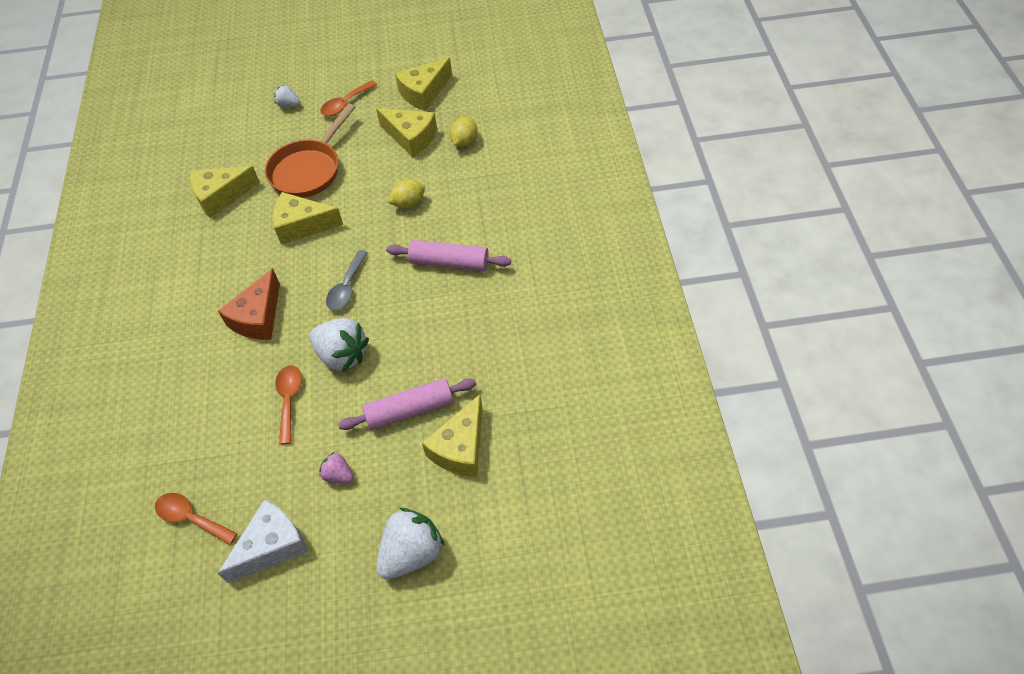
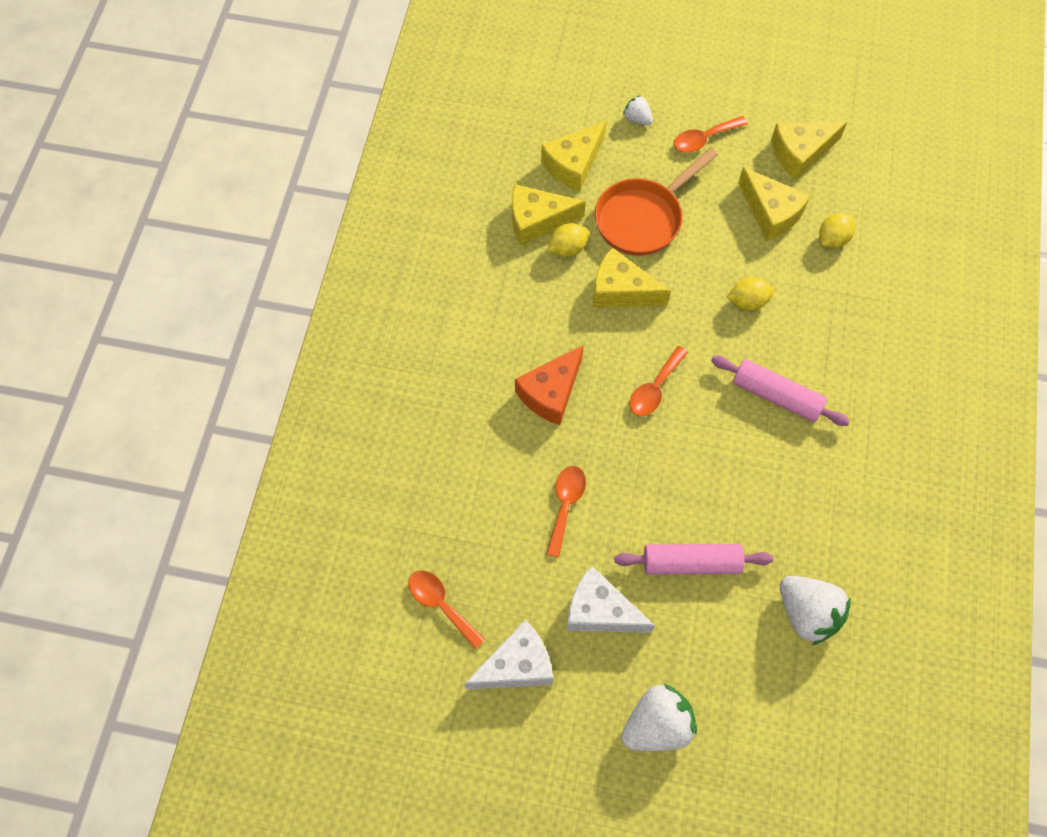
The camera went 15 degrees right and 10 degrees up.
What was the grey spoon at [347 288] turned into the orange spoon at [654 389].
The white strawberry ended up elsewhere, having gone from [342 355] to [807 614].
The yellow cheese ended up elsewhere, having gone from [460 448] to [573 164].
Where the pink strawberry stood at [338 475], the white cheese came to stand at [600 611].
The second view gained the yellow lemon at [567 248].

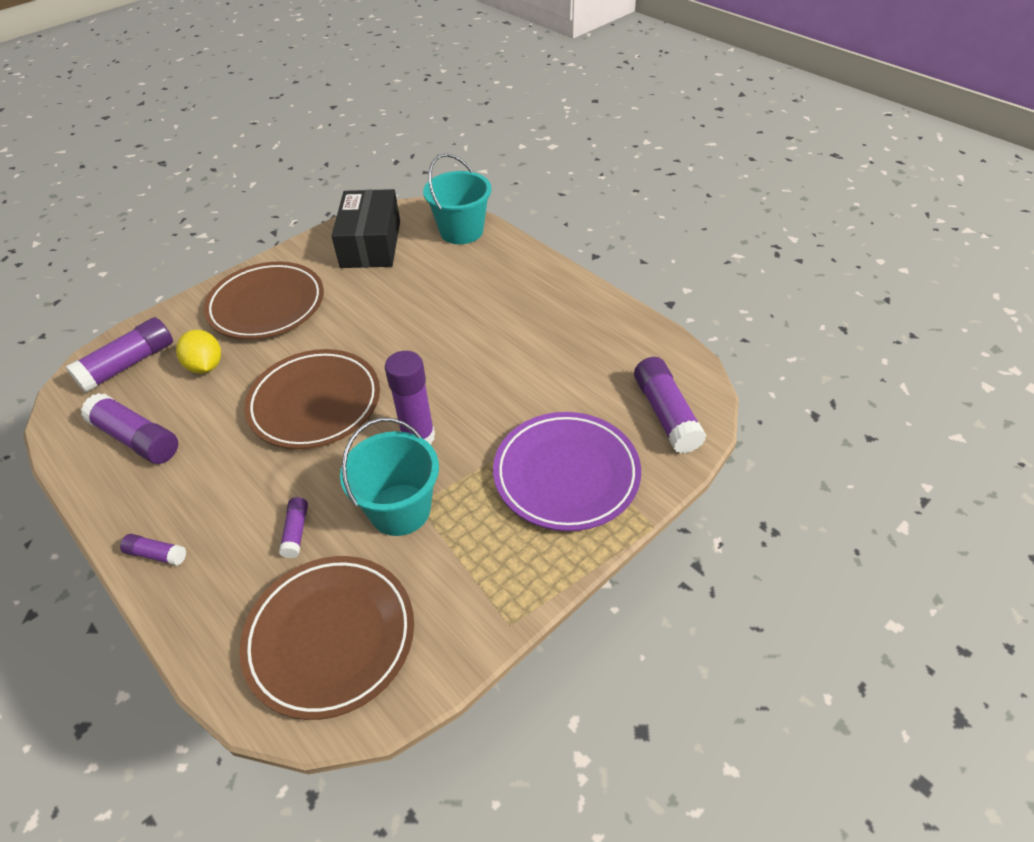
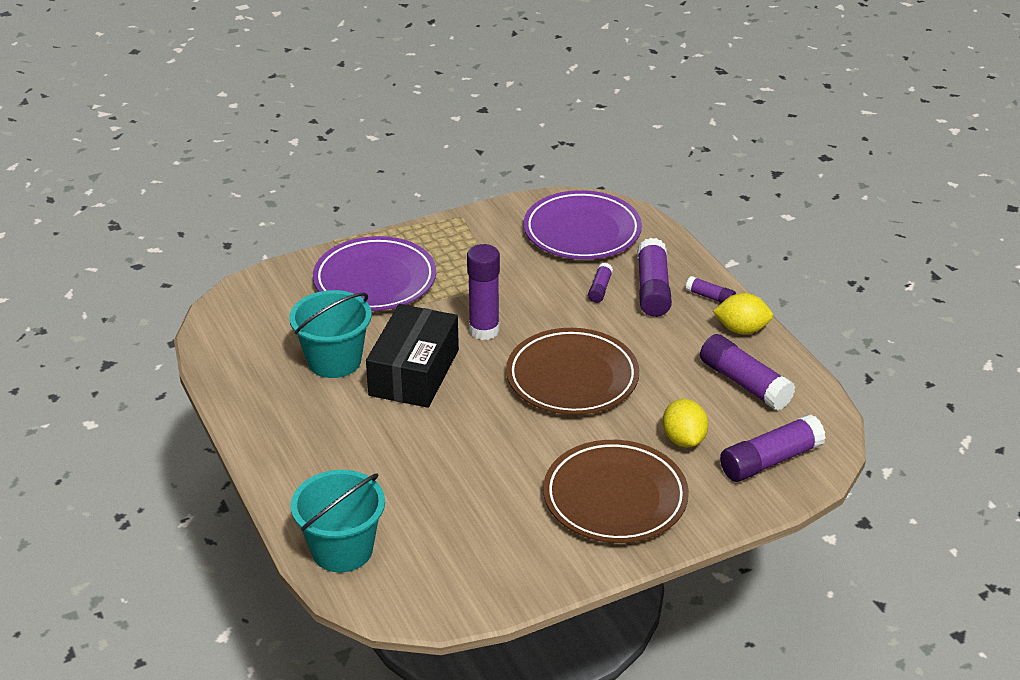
The camera went 165 degrees left and 10 degrees down.
The black box ended up elsewhere, having gone from [370 244] to [414 372].
The purple glue stick ended up elsewhere, having gone from [666 414] to [653 289].
The turquoise bucket ended up elsewhere, having gone from [400 509] to [334 360].
What was the brown plate at [330 637] turned into the purple plate at [582 231].
The second view gained the yellow lemon at [741 329].

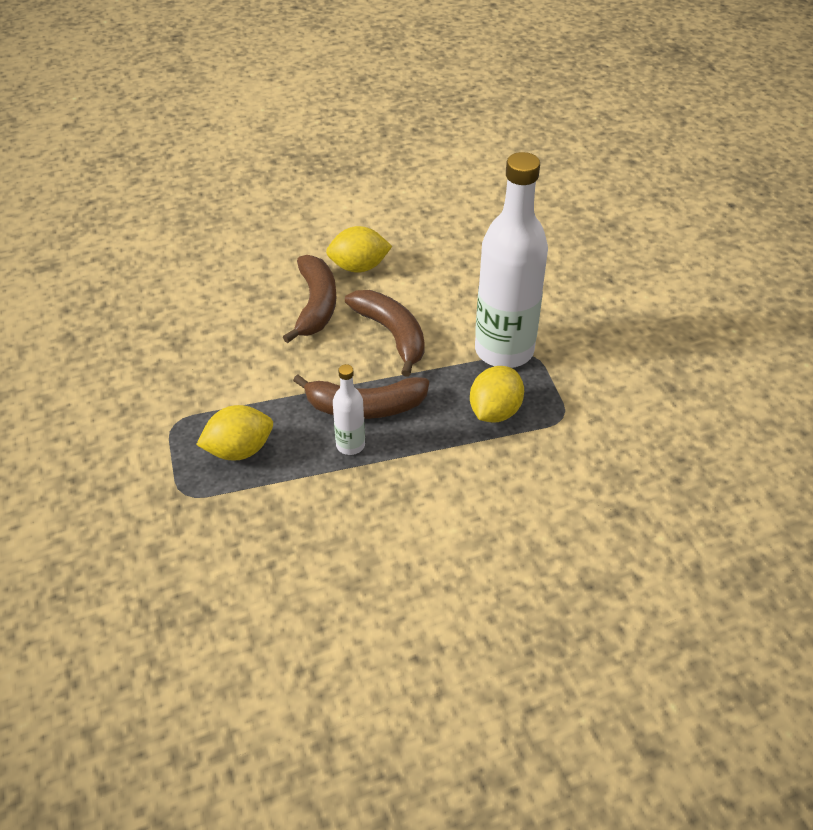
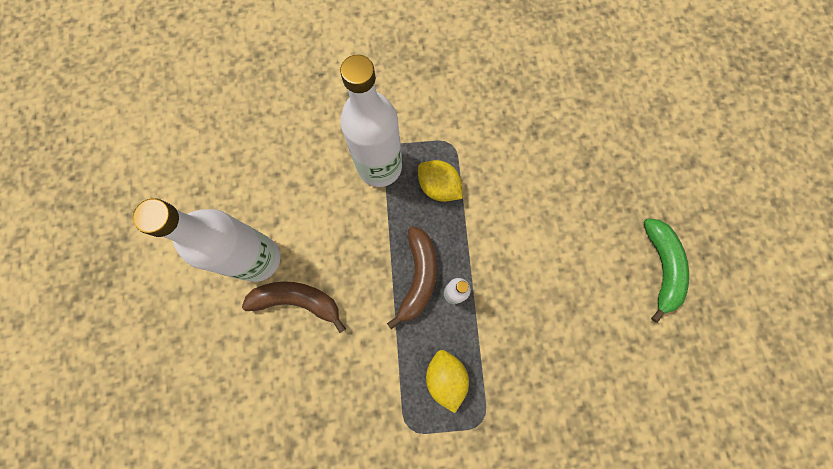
The camera went 80 degrees left and 30 degrees up.
Where the yellow lemon stood at [359 267], the white bottle came to stand at [258 259].
The second view lost the brown banana at [392 334].
The second view gained the green banana at [661 267].

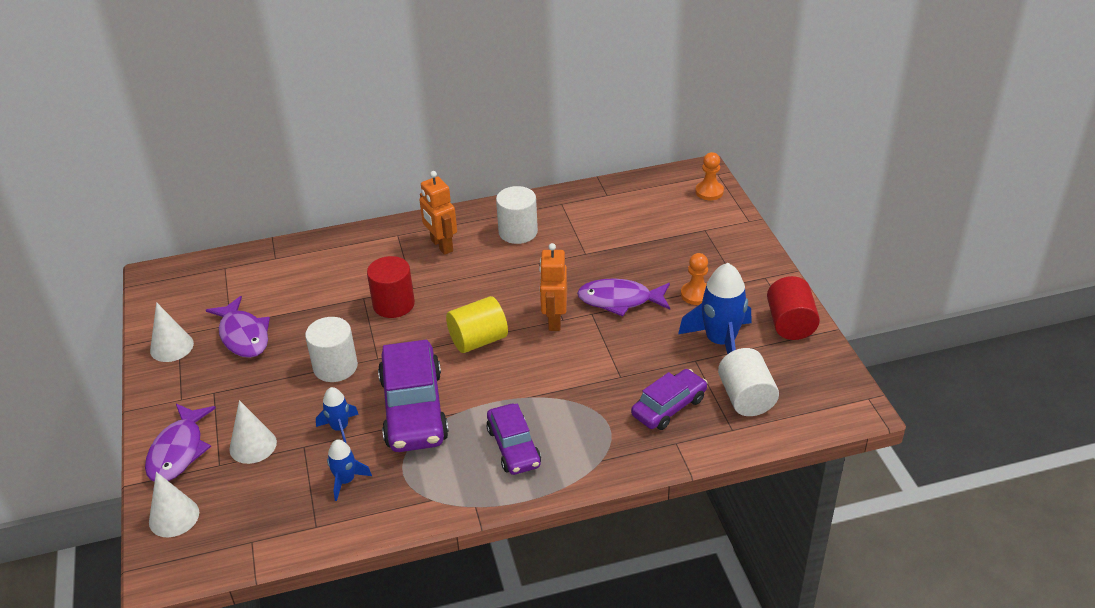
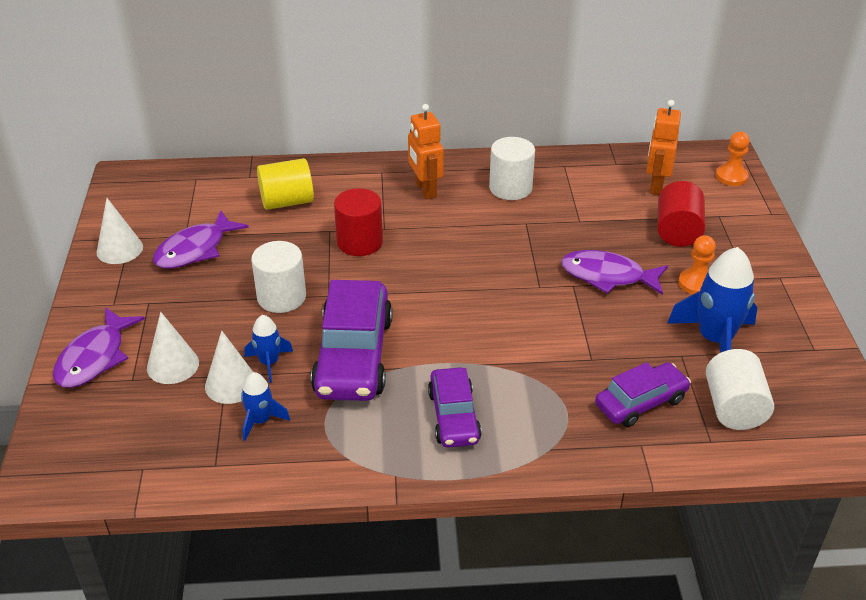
The camera went 10 degrees right and 0 degrees up.
The orange robot ended up elsewhere, having gone from [554 320] to [656 185].
The red cylinder ended up elsewhere, having gone from [790 324] to [677 231].
The purple fish at [243 335] ended up facing another way, 60 degrees clockwise from before.
The yellow cylinder ended up elsewhere, having gone from [478 340] to [287 202].
The white cone ended up elsewhere, having gone from [174 517] to [231 384].

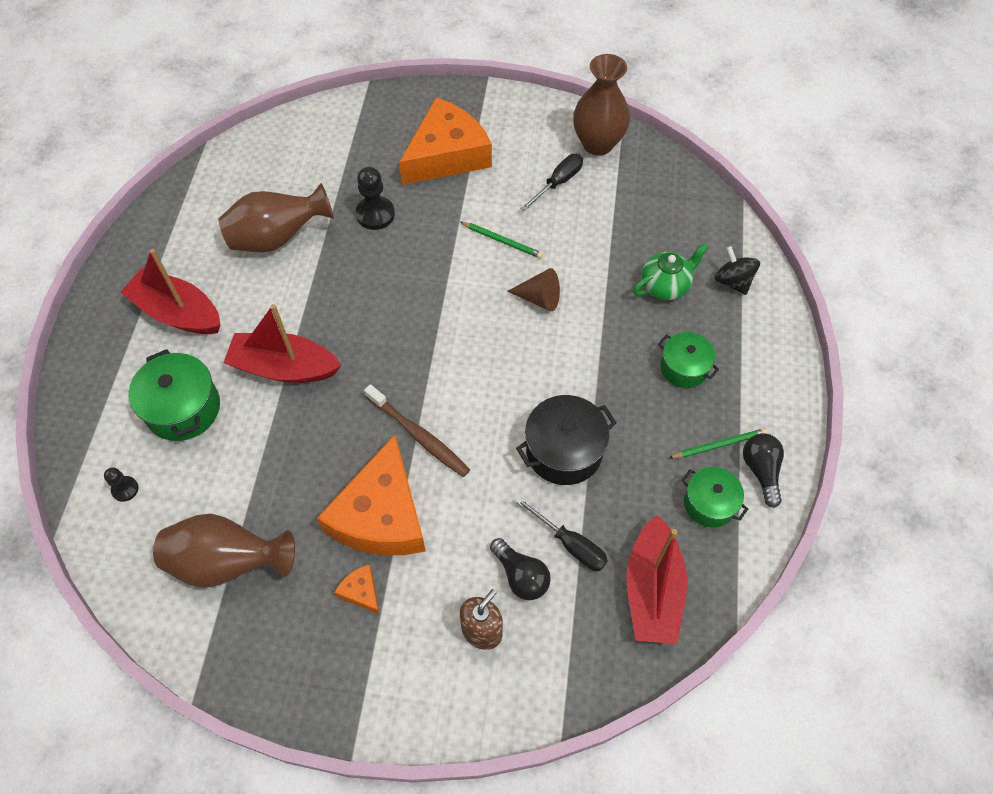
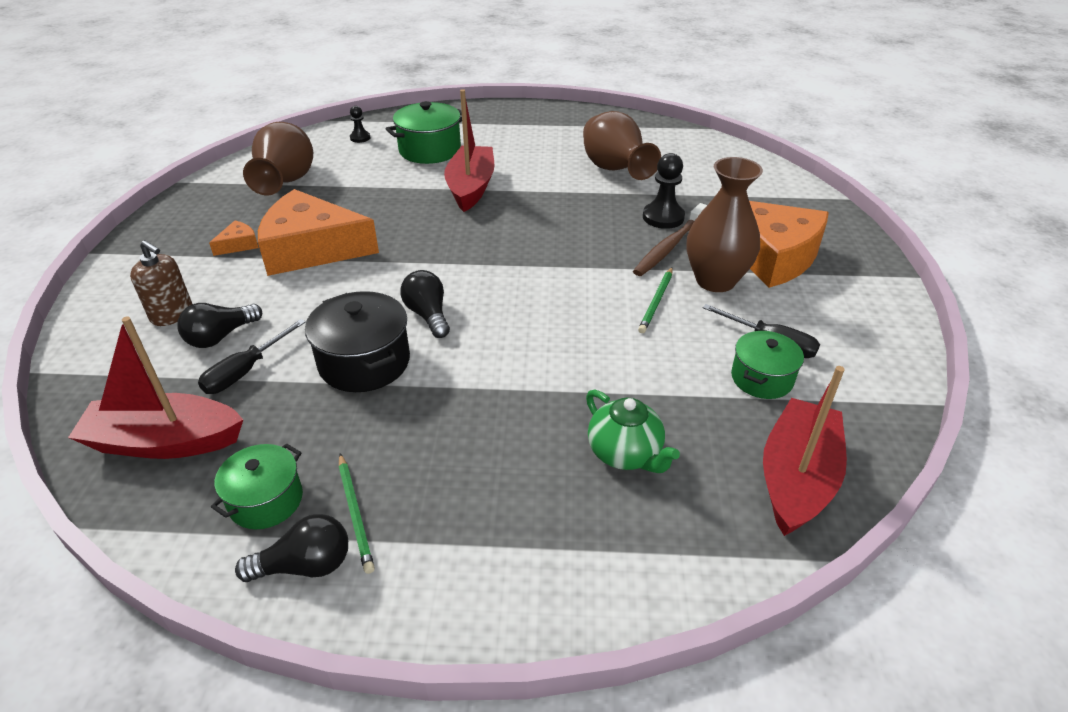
The camera went 85 degrees right and 20 degrees down.
The brown vase ended up elsewhere, having gone from [598 144] to [715 280].
The second view lost the black spinning top at [733 281].
The red boat ended up elsewhere, having gone from [178 313] to [797 478].
The second view lost the brown cone at [539 298].
The green pot ended up elsewhere, having gone from [684 368] to [762 378].
The brown toothbrush ended up elsewhere, having gone from [419 436] to [669 246].
The second view gained the black light bulb at [428 315].

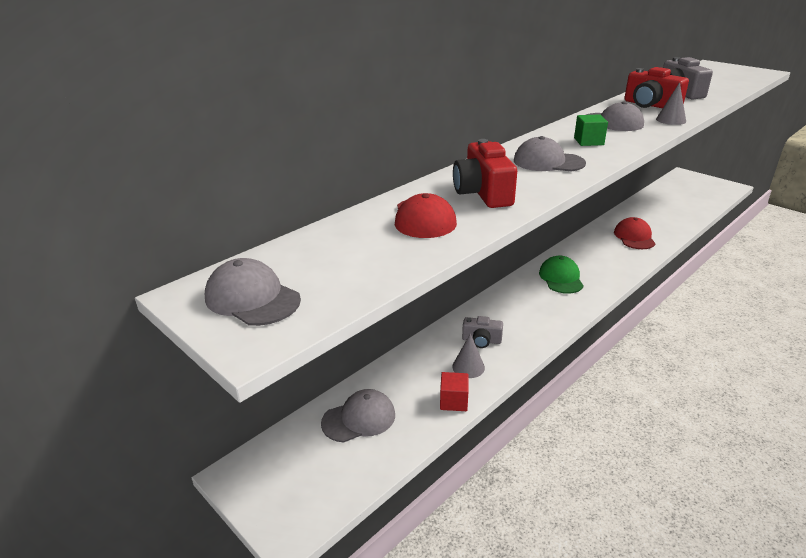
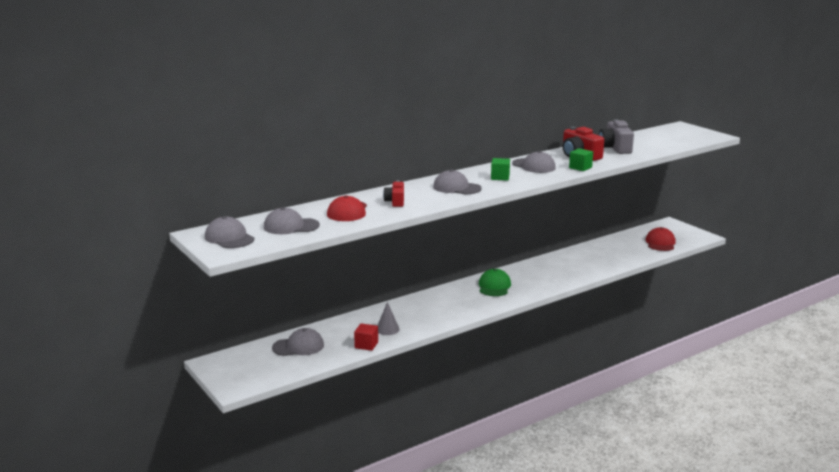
The camera went 10 degrees right and 10 degrees down.
Where the grey cone stood at [671 120], the green cube came to stand at [580 167].
The size of the red camera at [483 193] changed by a factor of 0.62.
The red cap ended up elsewhere, having gone from [634 237] to [660 243].
The second view lost the grey camera at [481 340].
The second view gained the grey cap at [291 226].

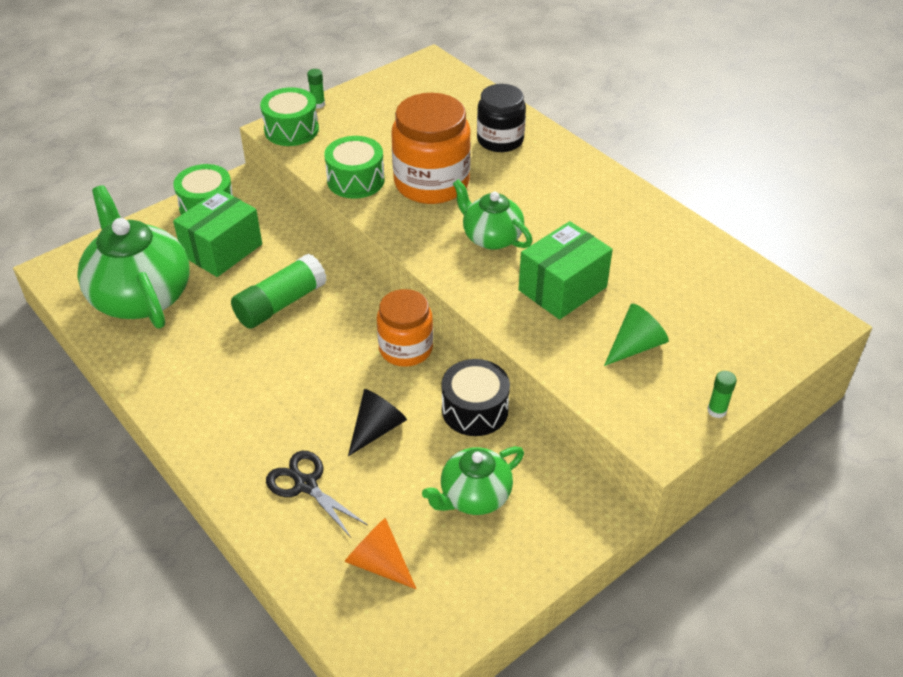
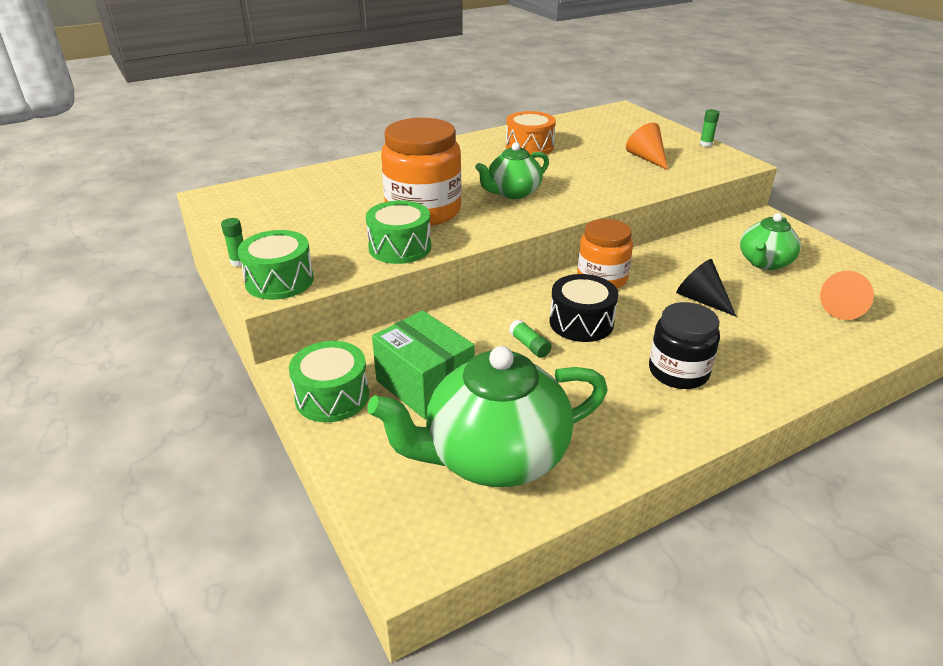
The camera went 80 degrees left and 10 degrees down.
The black jar ended up elsewhere, having gone from [500 140] to [678 372].
The second view lost the green box at [562 288].
The size of the green glue stick at [280 304] changed by a factor of 0.46.
What was the green cone at [635 346] turned into the orange cone at [647 158].
The black drum ended up elsewhere, having gone from [475 410] to [581 322].
The green teapot at [474 496] ended up facing another way, 60 degrees clockwise from before.
The second view lost the black scissors at [306 485].
The second view gained the orange drum at [529 147].

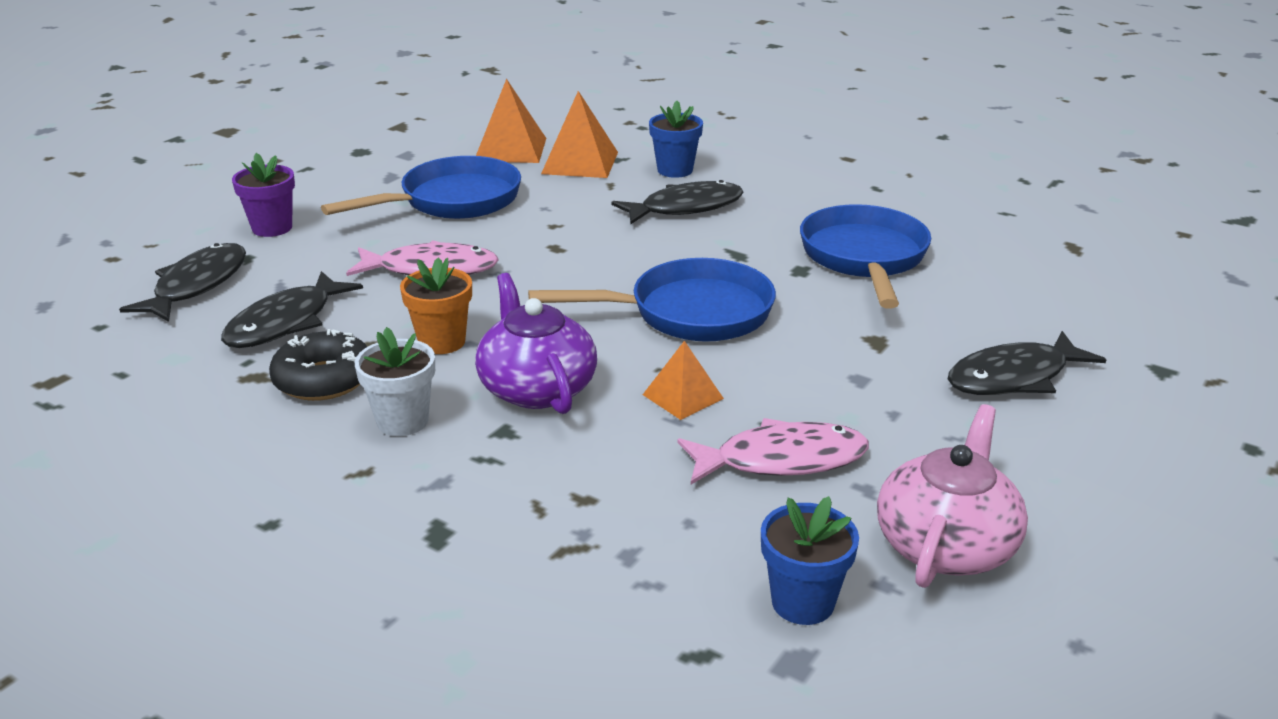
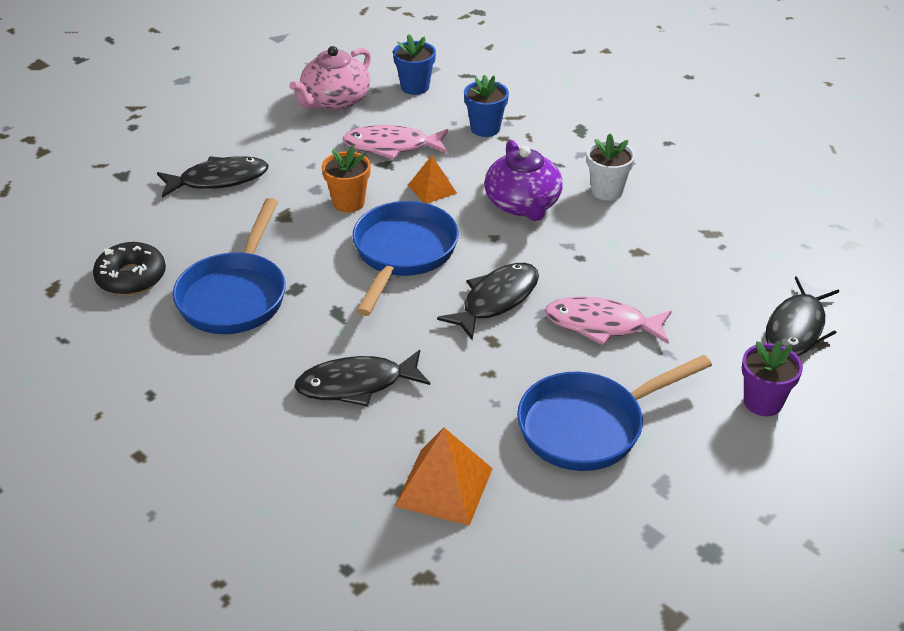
The camera went 170 degrees left and 10 degrees up.
The second view lost the orange pyramid at [510 149].
The blue flower pot ended up elsewhere, having gone from [675 170] to [485 128].
The orange flower pot ended up elsewhere, having gone from [442 342] to [348 202].
The blue pan at [689 313] ended up facing another way, 105 degrees clockwise from before.
The black fish ended up elsewhere, having gone from [286 323] to [496 300].
The black donut ended up elsewhere, having gone from [323 379] to [131 277].

